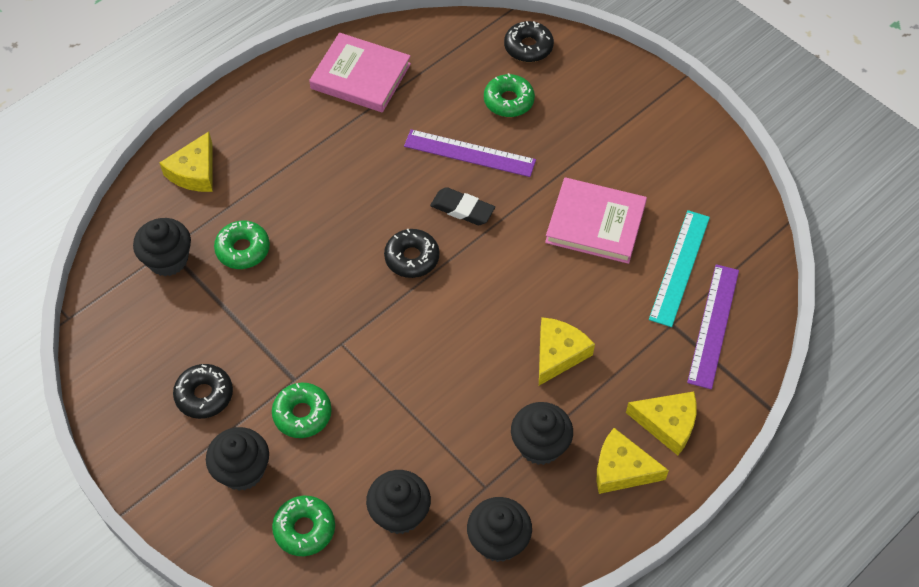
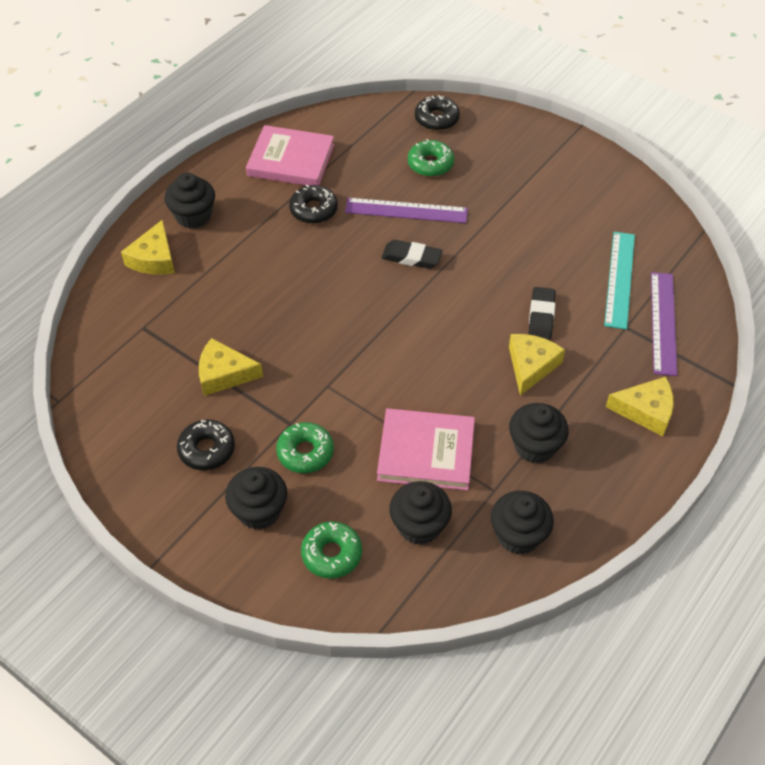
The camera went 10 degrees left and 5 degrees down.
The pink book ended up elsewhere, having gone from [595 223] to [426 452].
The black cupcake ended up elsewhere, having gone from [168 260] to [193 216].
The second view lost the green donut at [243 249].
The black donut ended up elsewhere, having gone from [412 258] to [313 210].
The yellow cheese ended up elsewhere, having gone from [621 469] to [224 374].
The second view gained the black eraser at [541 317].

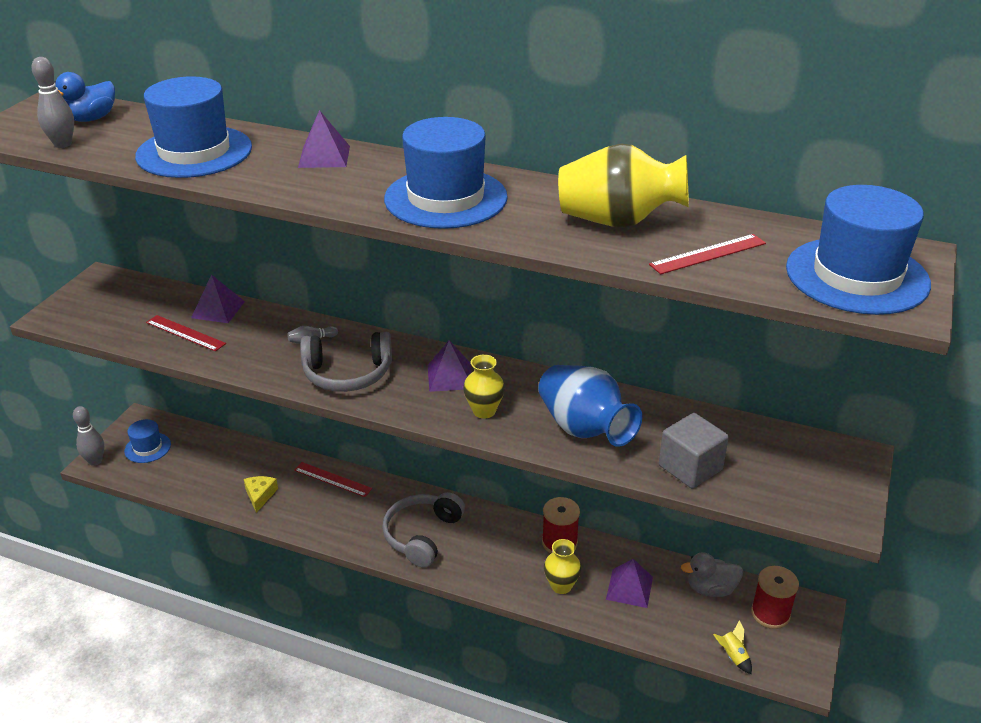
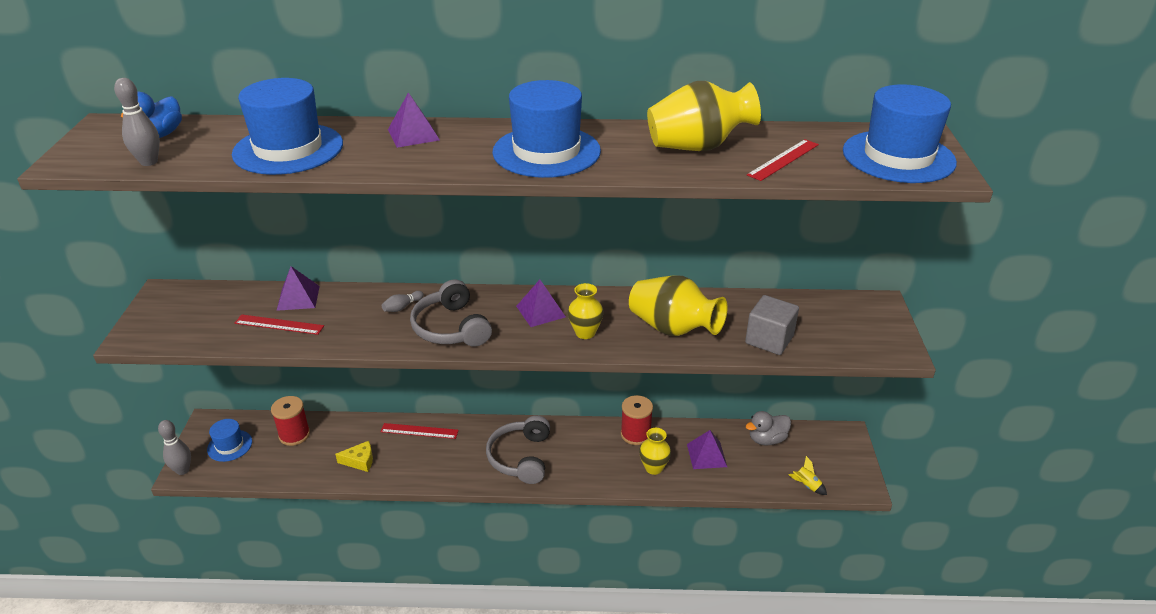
The camera went 20 degrees left and 0 degrees up.
The grey headphones at [347 374] ended up facing another way, 90 degrees clockwise from before.
What was the blue vase at [584 429] turned into the yellow vase at [673 329].
The yellow cheese at [260 495] ended up facing another way, 105 degrees clockwise from before.
The red spool ended up elsewhere, having gone from [770 613] to [294 435].

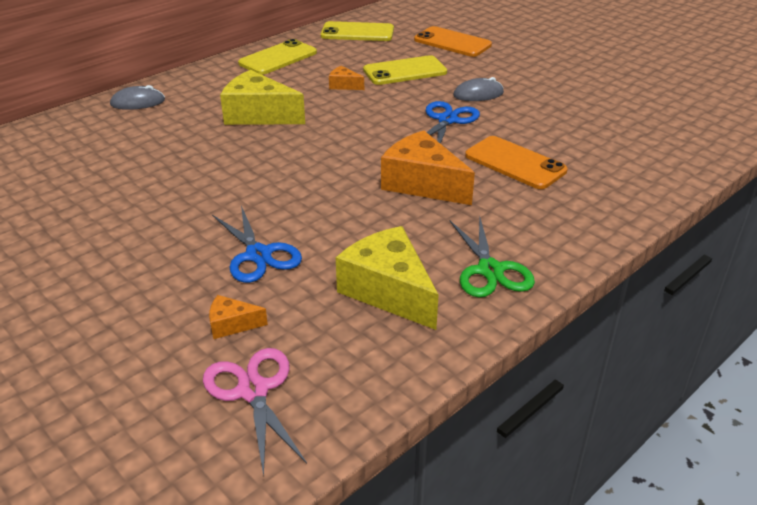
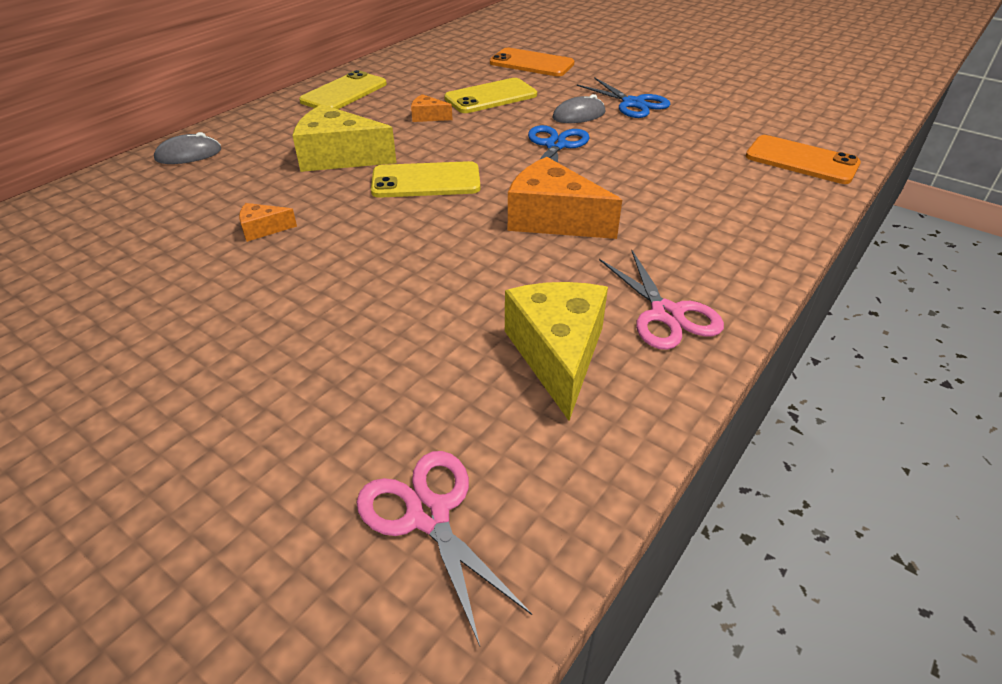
The camera went 10 degrees left and 5 degrees up.
The yellow phone ended up elsewhere, having gone from [357 32] to [426 181].
The orange phone ended up elsewhere, having gone from [515 163] to [801 160].
The blue scissors ended up elsewhere, having gone from [258 255] to [633 103].
What was the green scissors at [490 270] turned into the pink scissors at [666 314].
The yellow cheese at [388 291] ended up facing another way, 45 degrees clockwise from before.
The orange cheese ended up elsewhere, having gone from [232 324] to [263 229].

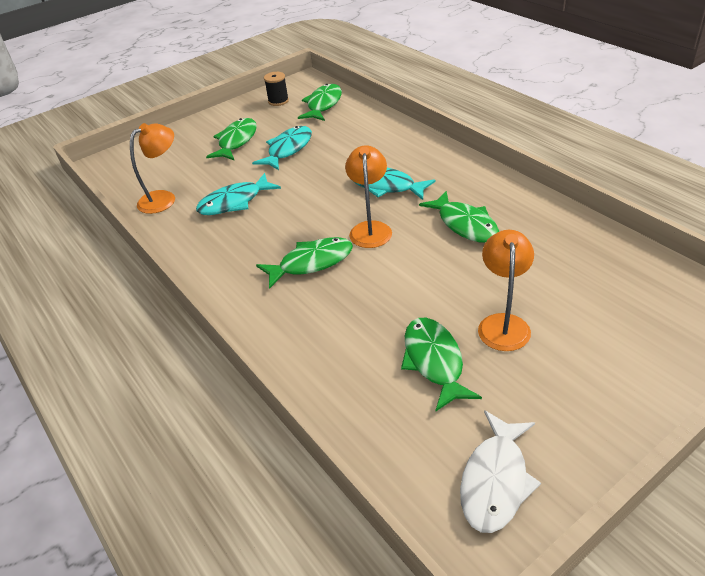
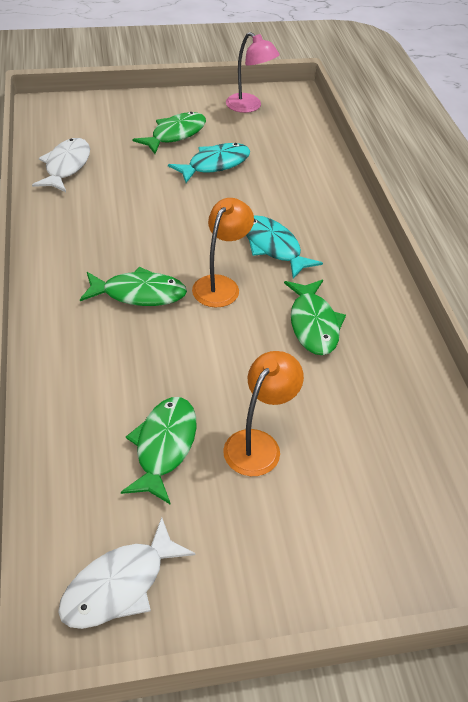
The camera went 20 degrees right and 5 degrees up.
Where the black spool stood at [278 101], the pink lamp came to stand at [249 107].
The second view lost the green fish at [323 105].
Where the orange lamp stood at [164 198], the white fish came to stand at [66 166].
The second view lost the turquoise fish at [234 202].

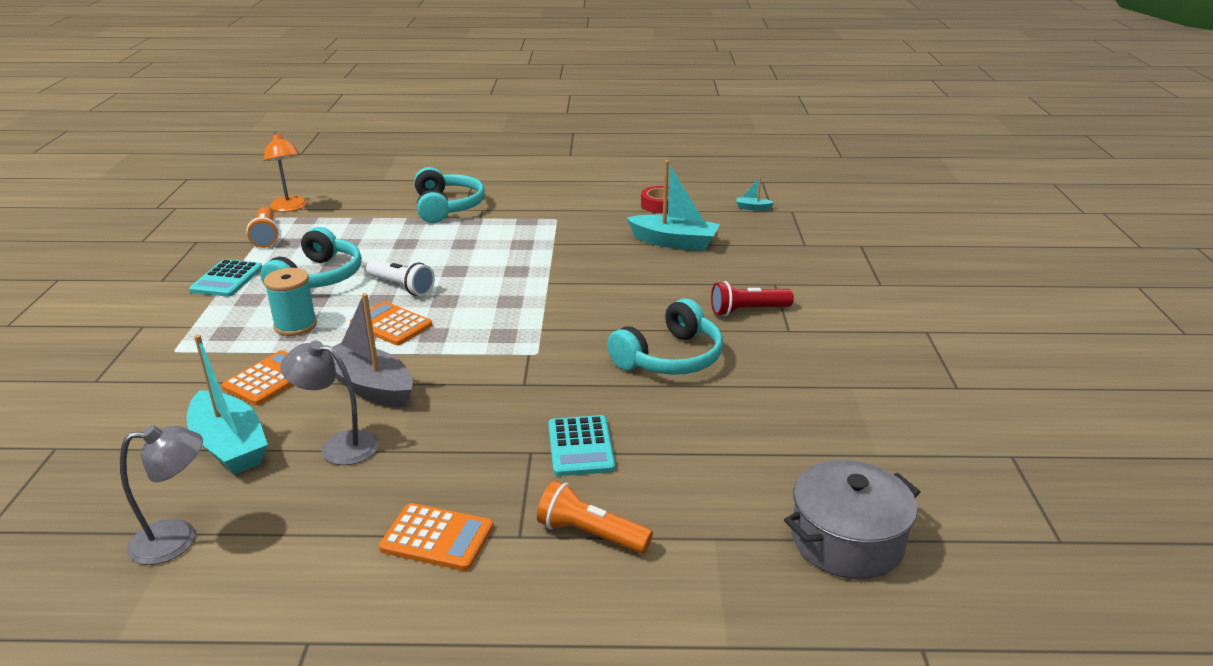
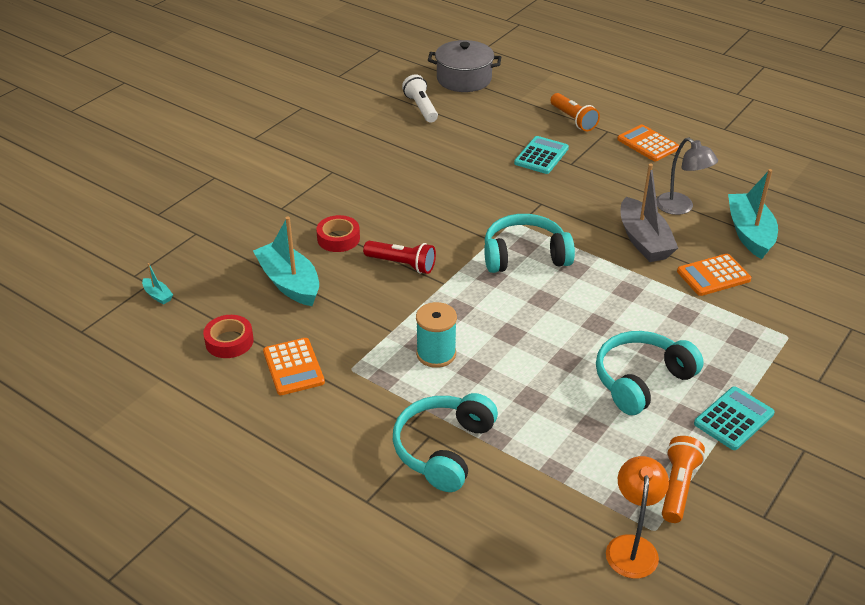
The camera went 145 degrees left and 10 degrees up.
The white flashlight ended up elsewhere, having gone from [402 287] to [421 108].
The turquoise spool ended up elsewhere, having gone from [295 325] to [436 354].
The red flashlight ended up elsewhere, having gone from [747 311] to [402 264].
The turquoise headphones ended up elsewhere, having gone from [670 358] to [525 255].
The orange calculator ended up elsewhere, having gone from [391 325] to [293 367].
The second view lost the grey lamp at [177 539].
The second view gained the red tape at [338 238].

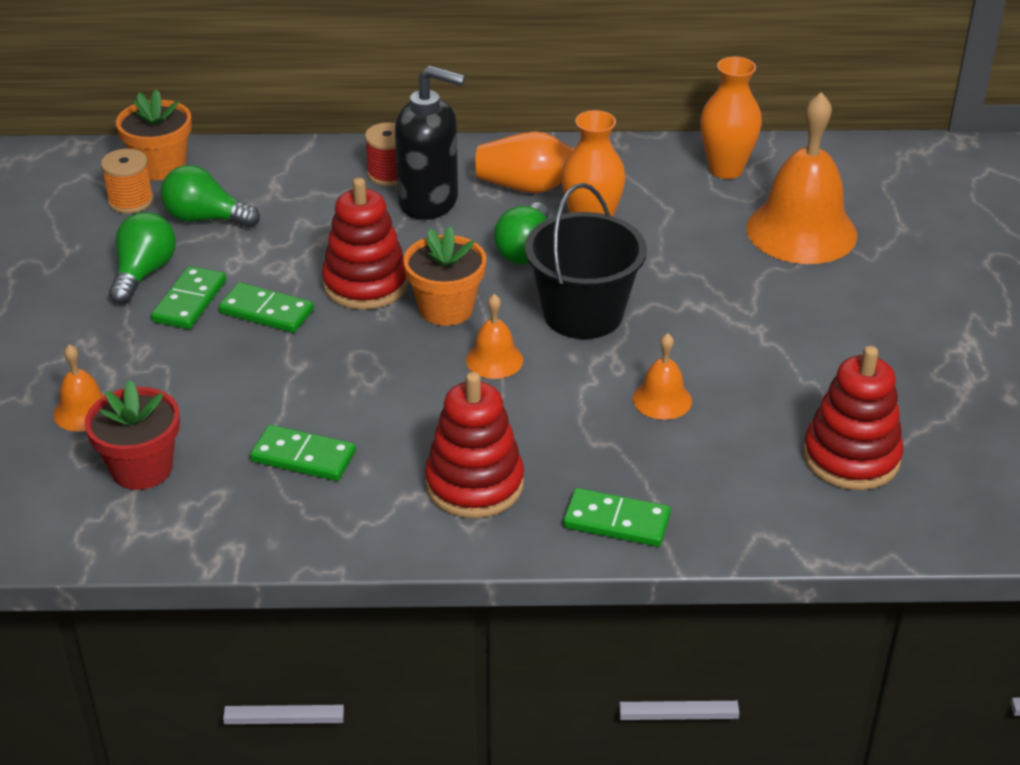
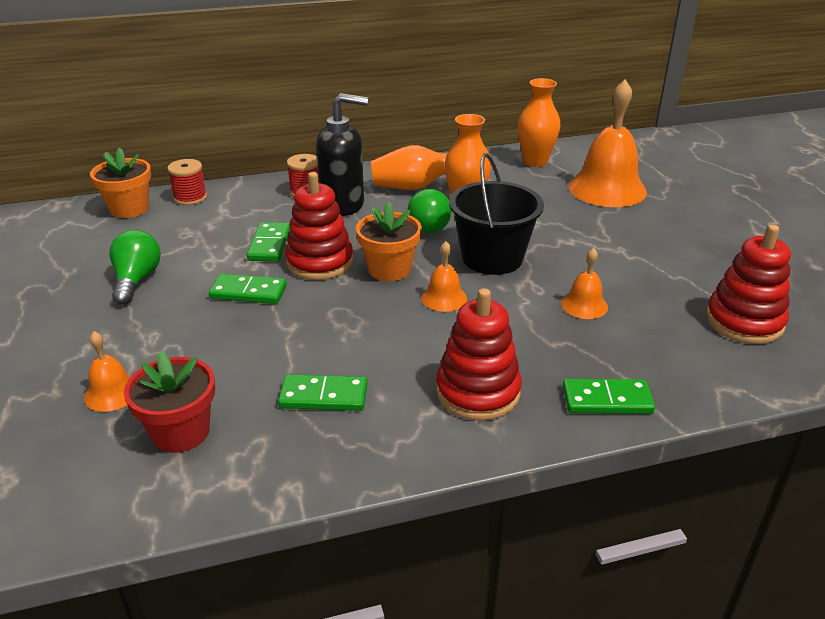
The camera went 15 degrees left and 5 degrees down.
The second view lost the orange spool at [131 201].
The second view lost the green light bulb at [205 218].
The green domino ended up elsewhere, having gone from [189 301] to [269 245].
The second view gained the red spool at [190 198].

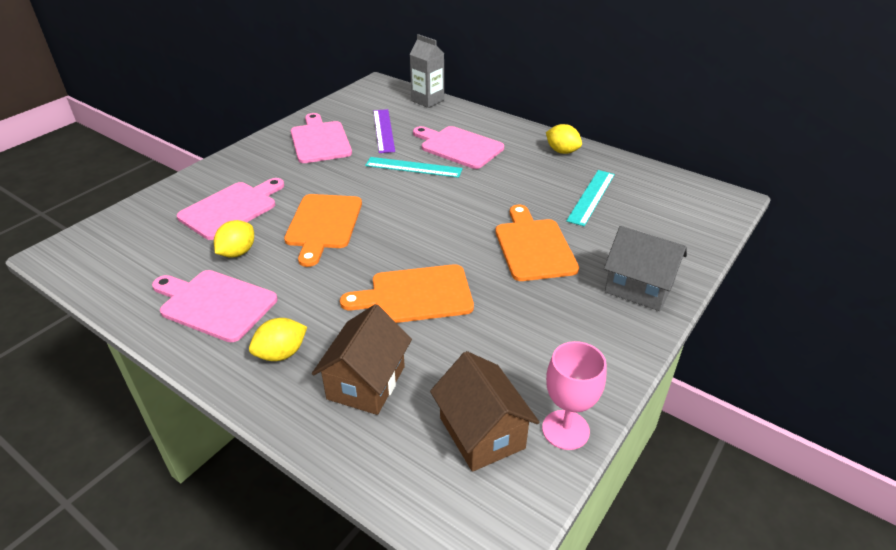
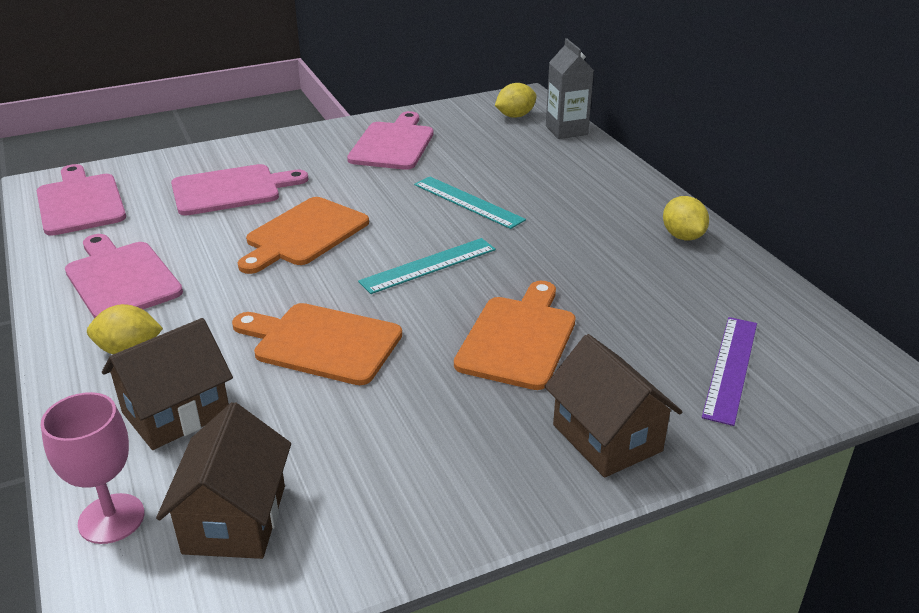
The camera went 30 degrees right and 5 degrees down.
The purple ruler ended up elsewhere, having gone from [383 130] to [730 368].
The pink cutting board ended up elsewhere, having gone from [458 147] to [80 202].
The turquoise ruler ended up elsewhere, having gone from [591 197] to [428 265].
The yellow lemon ended up elsewhere, having gone from [237 252] to [515 116].
What was the grey house at [639 288] turned into the brown house at [607 438].
The pink goblet ended up elsewhere, having gone from [565 430] to [111 518].

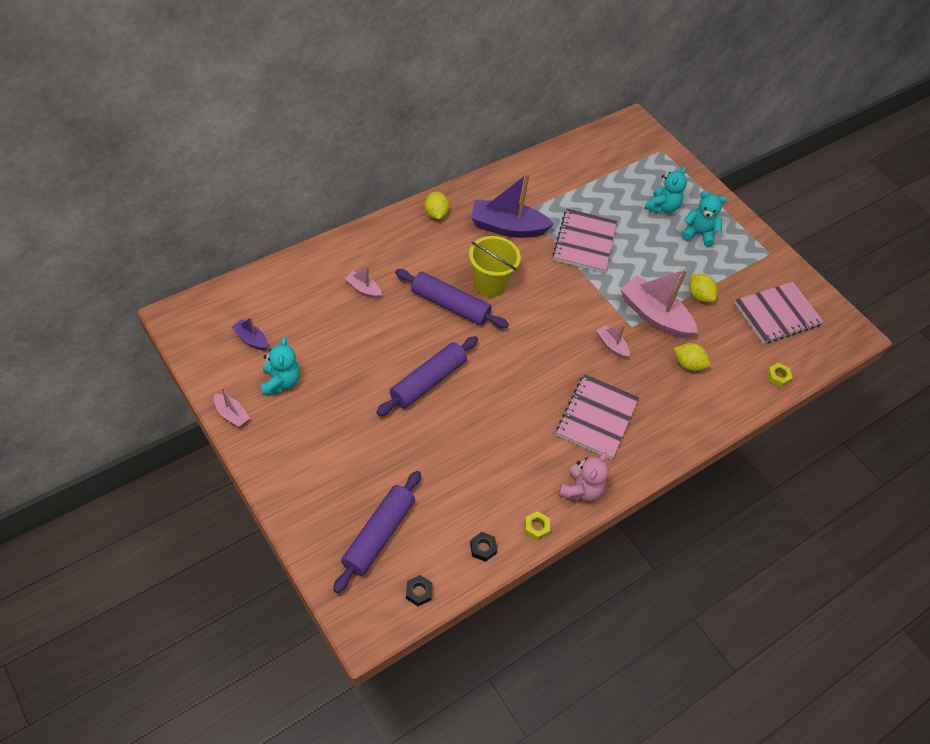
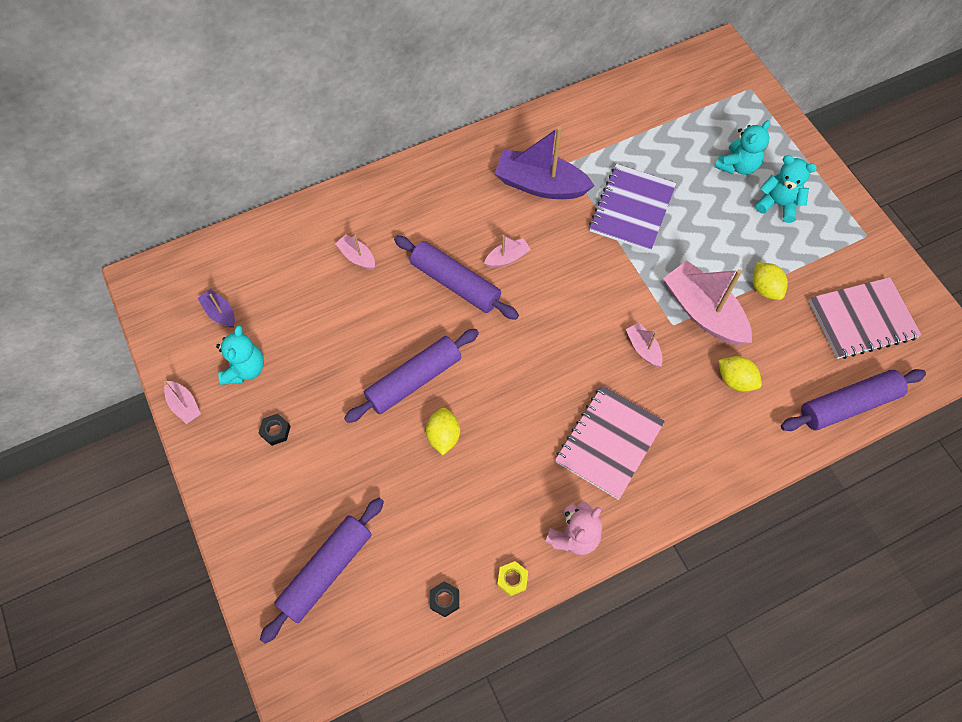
The camera went 15 degrees right and 10 degrees up.
The yellow lemon ended up elsewhere, having gone from [436 214] to [443 436].
What was the pink notebook at [584 242] turned into the purple notebook at [632 209].
Where the yellow bucket stood at [490 284], the pink boat came to stand at [507 258].
Where the yellow nut stood at [777 377], the purple rolling pin came to stand at [848 405].
The black nut ended up elsewhere, having gone from [418 592] to [275 431].

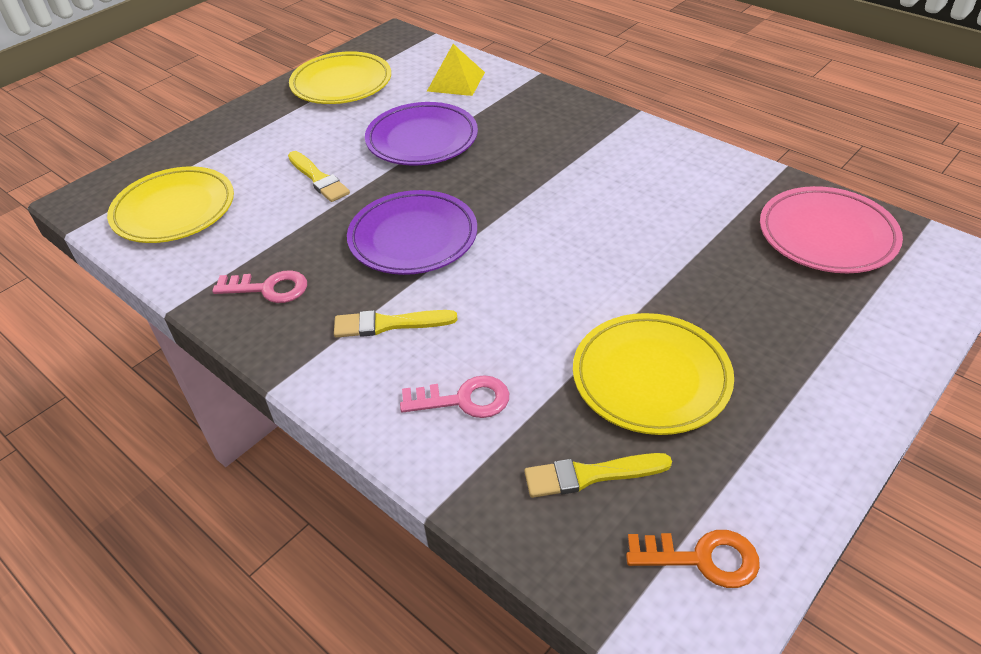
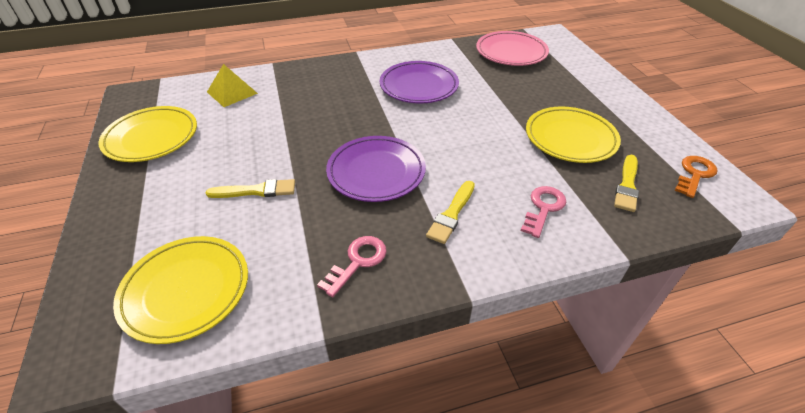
The camera went 60 degrees left and 0 degrees up.
The purple plate ended up elsewhere, having gone from [422 140] to [419 86].

